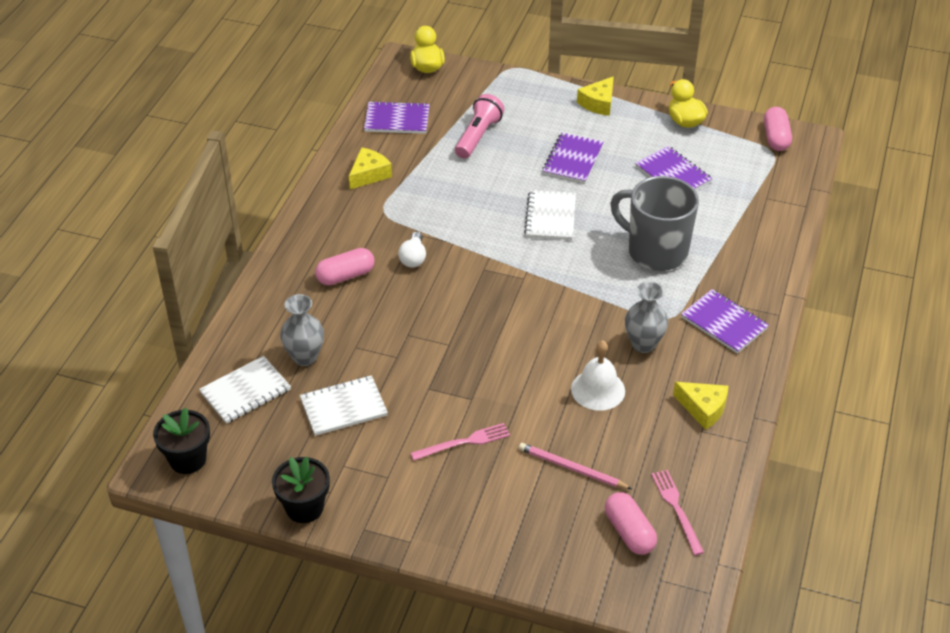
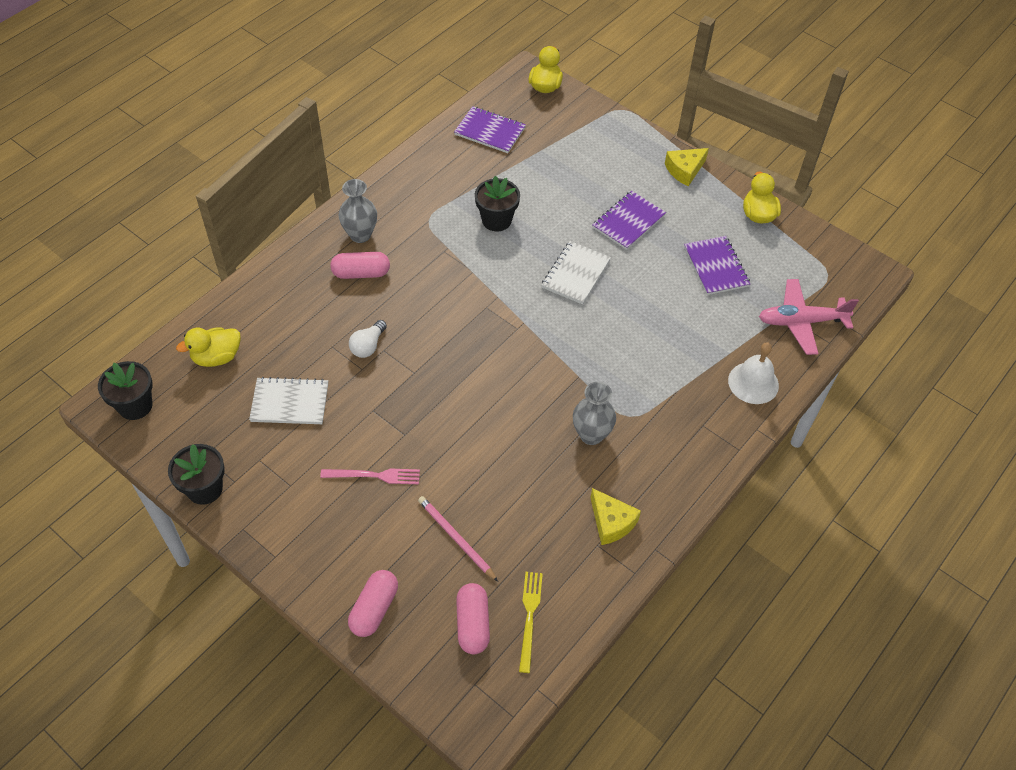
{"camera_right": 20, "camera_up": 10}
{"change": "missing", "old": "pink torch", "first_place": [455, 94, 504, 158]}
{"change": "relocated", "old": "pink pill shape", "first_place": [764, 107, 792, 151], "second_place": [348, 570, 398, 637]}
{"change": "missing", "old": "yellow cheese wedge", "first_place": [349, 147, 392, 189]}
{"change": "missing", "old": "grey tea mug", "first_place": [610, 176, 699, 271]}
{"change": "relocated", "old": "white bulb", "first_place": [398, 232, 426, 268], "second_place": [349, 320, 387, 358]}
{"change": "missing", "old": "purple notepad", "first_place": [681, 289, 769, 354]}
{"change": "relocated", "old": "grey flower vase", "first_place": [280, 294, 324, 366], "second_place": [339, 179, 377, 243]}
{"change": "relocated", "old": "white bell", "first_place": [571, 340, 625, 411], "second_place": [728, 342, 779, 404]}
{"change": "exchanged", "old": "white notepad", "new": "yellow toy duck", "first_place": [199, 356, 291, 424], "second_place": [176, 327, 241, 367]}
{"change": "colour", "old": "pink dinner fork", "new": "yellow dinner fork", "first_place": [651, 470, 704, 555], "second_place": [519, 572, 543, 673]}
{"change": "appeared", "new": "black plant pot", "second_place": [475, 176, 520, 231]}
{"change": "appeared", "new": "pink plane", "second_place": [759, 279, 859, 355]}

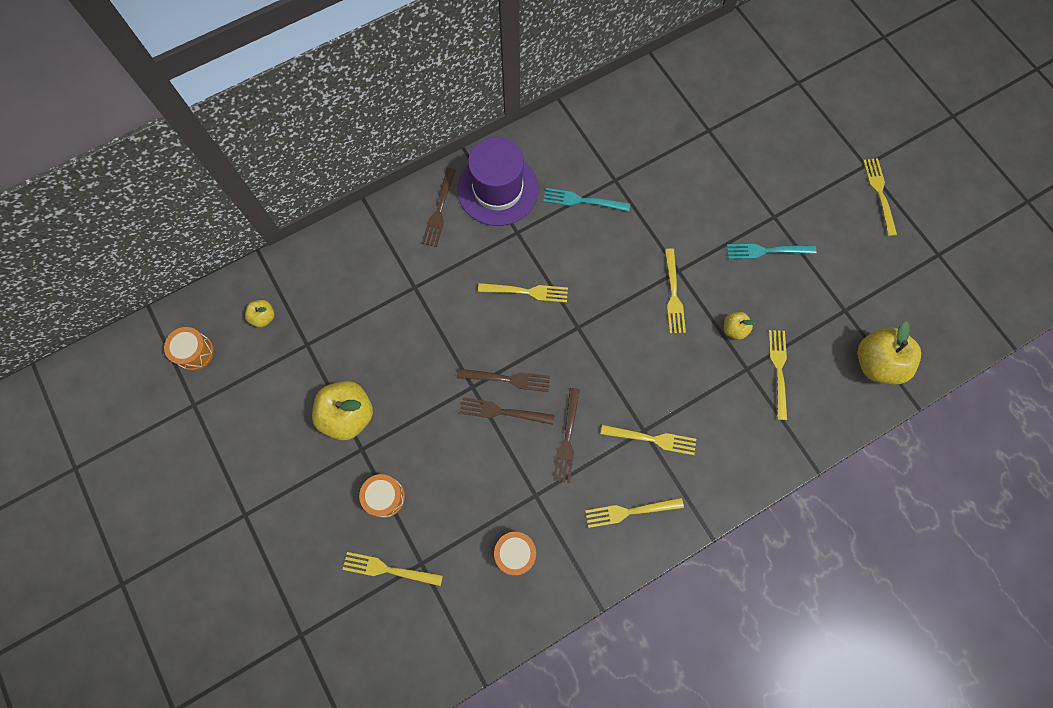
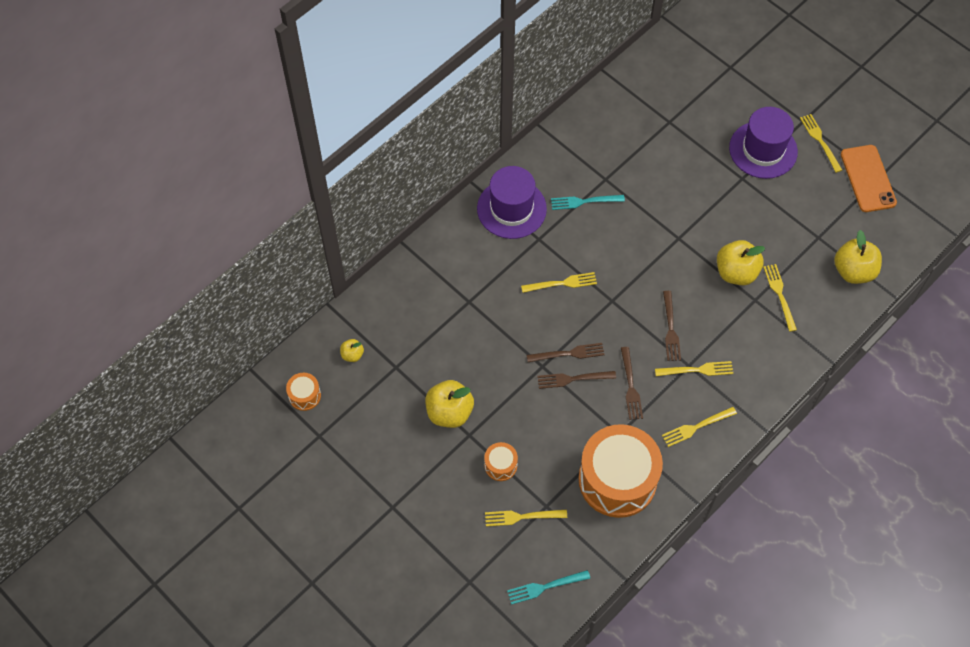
{"camera_right": -15, "camera_up": -10}
{"change": "relocated", "old": "brown dinner fork", "first_place": [422, 168, 456, 247], "second_place": [663, 291, 681, 361]}
{"change": "relocated", "old": "turquoise dinner fork", "first_place": [727, 244, 816, 259], "second_place": [507, 570, 590, 605]}
{"change": "missing", "old": "yellow dinner fork", "first_place": [665, 249, 686, 334]}
{"change": "size", "old": "yellow toy apple", "first_place": [724, 312, 756, 340], "second_place": [717, 240, 765, 285], "factor": 2.0}
{"change": "size", "old": "orange-coloured drum", "first_place": [494, 532, 536, 575], "second_place": [578, 424, 663, 518], "factor": 2.36}
{"change": "appeared", "new": "purple top hat", "second_place": [729, 107, 798, 179]}
{"change": "appeared", "new": "orange-coloured phone", "second_place": [841, 145, 897, 212]}

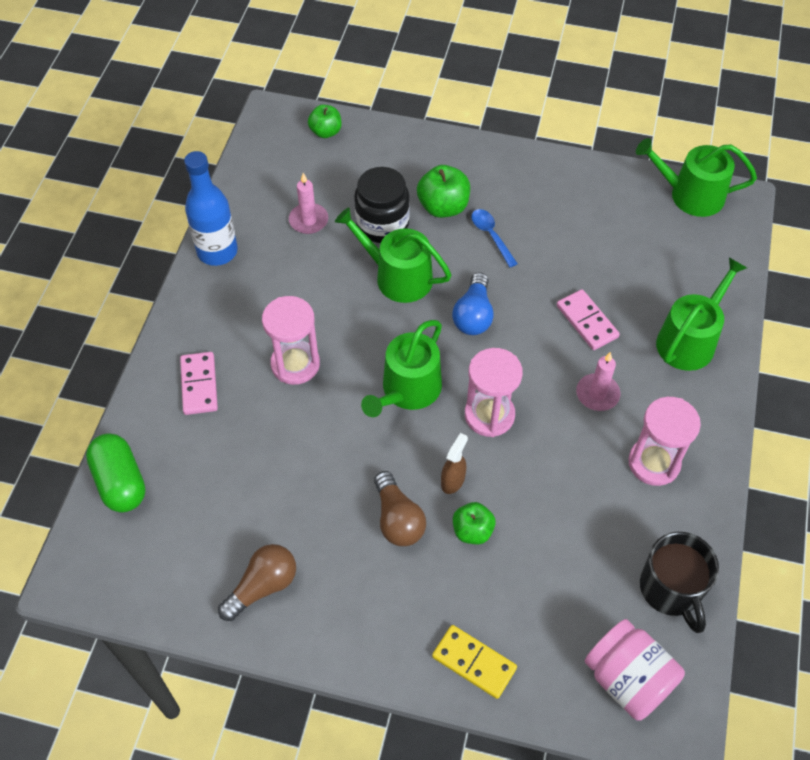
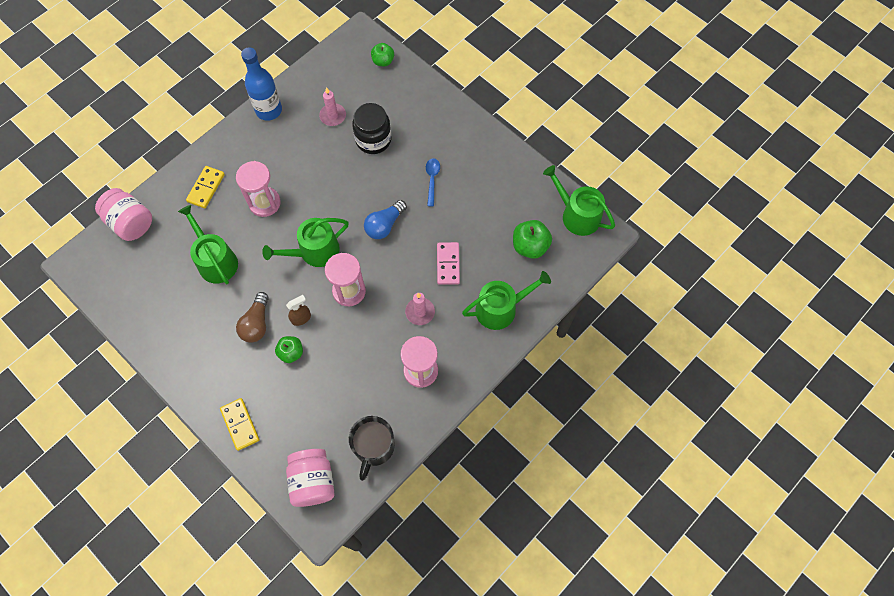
{"camera_right": 30, "camera_up": 10}
{"change": "relocated", "old": "leaf-green toy apple", "first_place": [417, 165, 470, 218], "second_place": [513, 220, 552, 259]}
{"change": "relocated", "old": "leaf-green sprinkling can", "first_place": [335, 207, 451, 303], "second_place": [178, 205, 238, 284]}
{"change": "colour", "old": "pink domino piece", "new": "yellow domino piece", "first_place": [180, 352, 218, 415], "second_place": [186, 166, 225, 208]}
{"change": "exchanged", "old": "leaf-green pill shape", "new": "pink preserve jar", "first_place": [86, 433, 145, 512], "second_place": [95, 188, 152, 241]}
{"change": "missing", "old": "brown bulb", "first_place": [218, 544, 296, 621]}

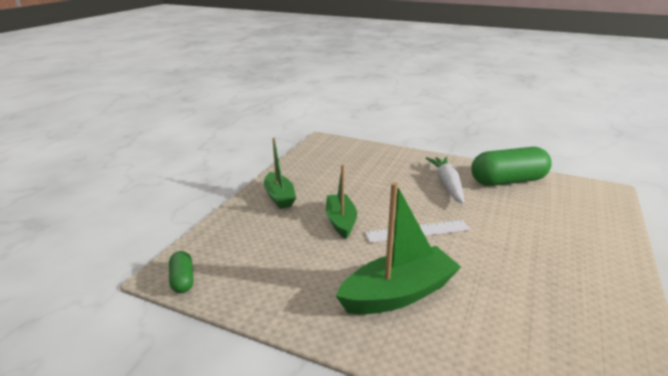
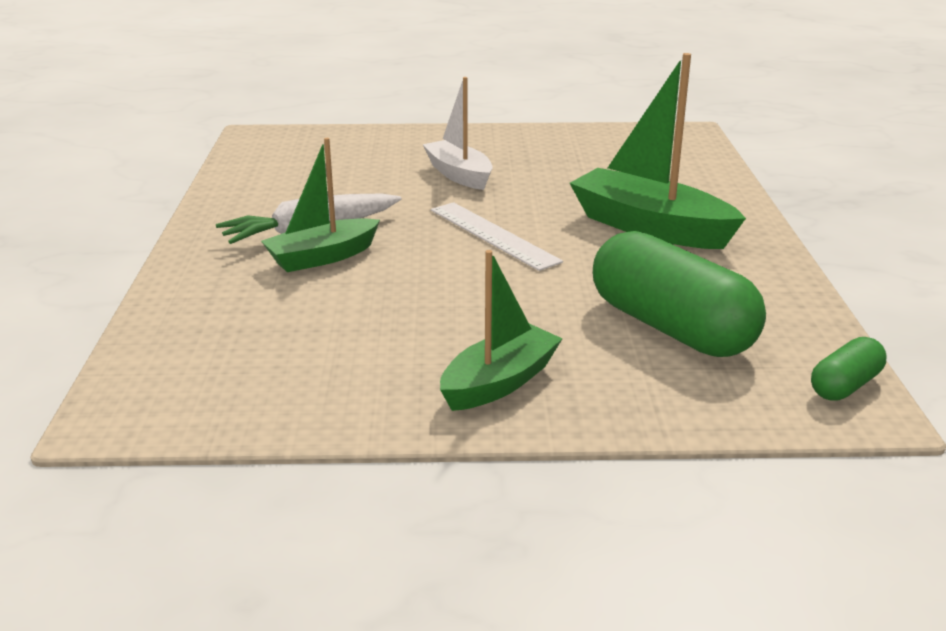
{"camera_right": -115, "camera_up": 0}
{"change": "relocated", "old": "leaf-green pill shape", "first_place": [471, 147, 552, 186], "second_place": [593, 231, 766, 357]}
{"change": "relocated", "old": "leaf-green toy boat", "first_place": [326, 165, 357, 239], "second_place": [261, 138, 380, 272]}
{"change": "appeared", "new": "white toy boat", "second_place": [422, 77, 493, 190]}

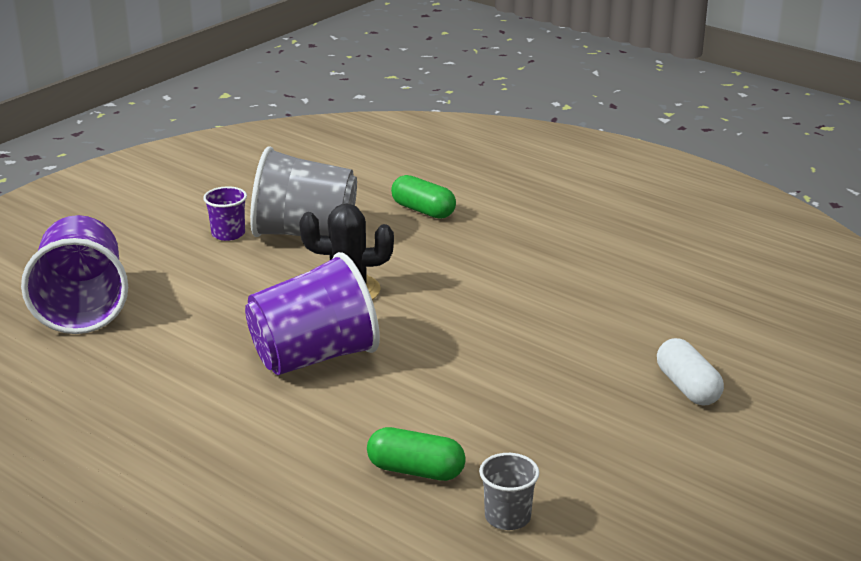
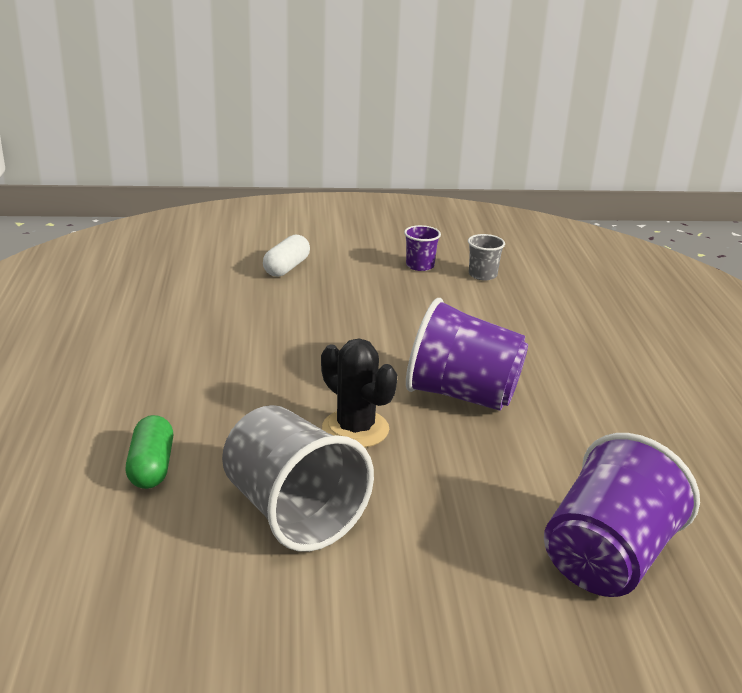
{"camera_right": -135, "camera_up": 0}
{"change": "relocated", "old": "purple tumbler", "first_place": [203, 186, 247, 241], "second_place": [404, 225, 441, 271]}
{"change": "missing", "old": "leaf-green pill shape", "first_place": [367, 427, 466, 481]}

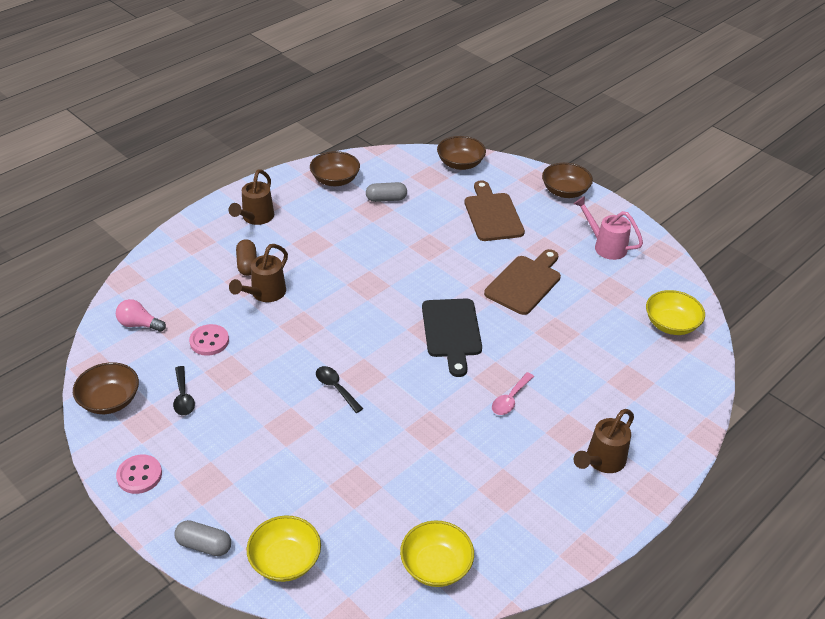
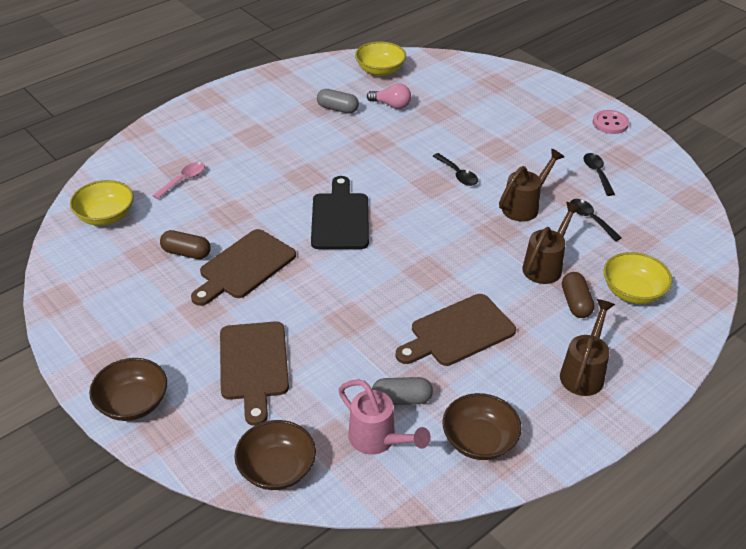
{"camera_right": -175, "camera_up": 0}
{"change": "relocated", "old": "pink sprinkling can", "first_place": [574, 196, 643, 260], "second_place": [339, 380, 431, 454]}
{"change": "relocated", "old": "pink bulb", "first_place": [116, 299, 166, 332], "second_place": [367, 83, 411, 109]}
{"change": "exchanged", "old": "pink sewing button", "new": "black spoon", "first_place": [189, 324, 229, 356], "second_place": [570, 199, 622, 241]}
{"change": "missing", "old": "brown bowl", "first_place": [73, 362, 139, 414]}
{"change": "relocated", "old": "pink spoon", "first_place": [492, 372, 534, 415], "second_place": [152, 162, 205, 199]}
{"change": "relocated", "old": "brown sprinkling can", "first_place": [573, 409, 634, 473], "second_place": [499, 149, 564, 222]}
{"change": "relocated", "old": "yellow bowl", "first_place": [247, 515, 321, 582], "second_place": [604, 252, 672, 304]}
{"change": "relocated", "old": "grey pill shape", "first_place": [175, 520, 231, 556], "second_place": [317, 89, 359, 114]}
{"change": "appeared", "new": "brown pill shape", "second_place": [160, 230, 211, 259]}
{"change": "appeared", "new": "brown bread board", "second_place": [396, 294, 516, 366]}

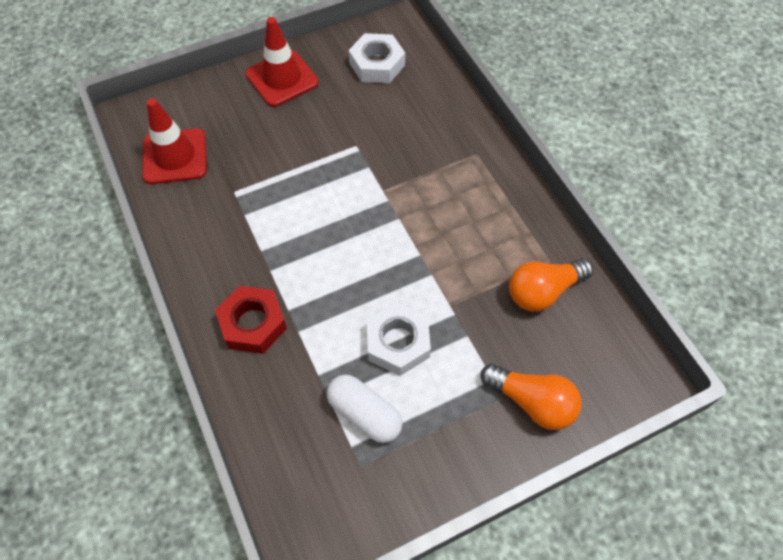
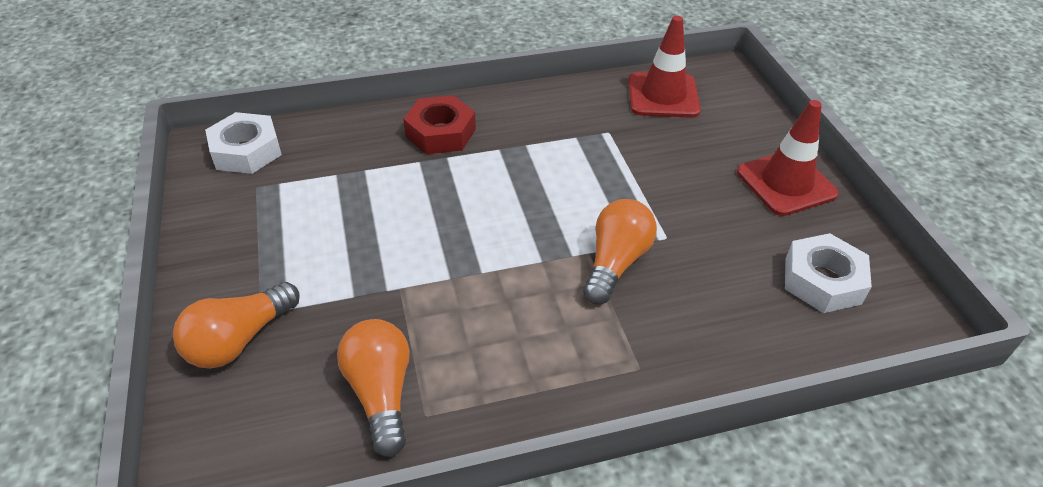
{"camera_right": 100, "camera_up": -15}
{"change": "relocated", "old": "white hexagon nut", "first_place": [366, 302, 431, 376], "second_place": [205, 112, 282, 174]}
{"change": "missing", "old": "white pill shape", "first_place": [327, 375, 402, 443]}
{"change": "appeared", "new": "orange-coloured bulb", "second_place": [583, 199, 657, 304]}

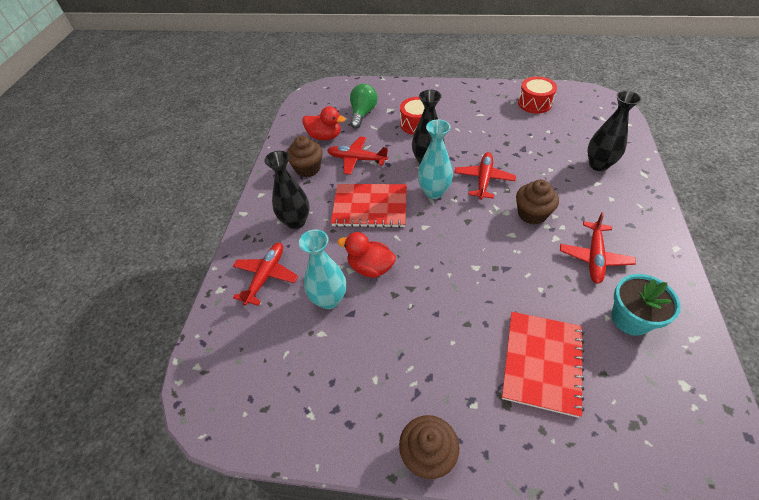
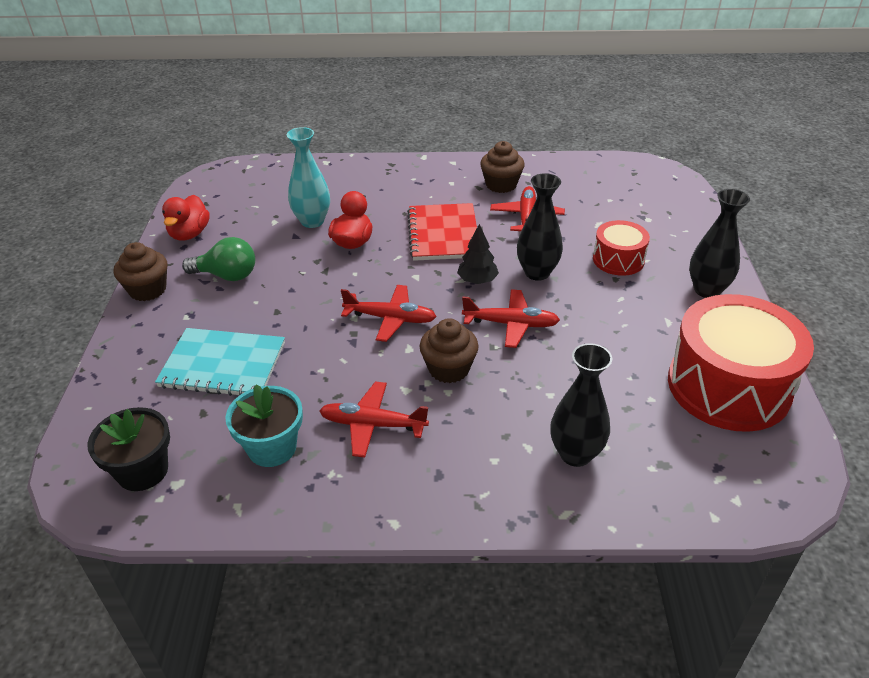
{"camera_right": 80, "camera_up": -10}
{"change": "size", "old": "scarlet drum", "first_place": [518, 76, 557, 114], "second_place": [668, 294, 814, 432], "factor": 1.94}
{"change": "relocated", "old": "leaf-green bulb", "first_place": [350, 84, 378, 129], "second_place": [182, 237, 255, 281]}
{"change": "relocated", "old": "scarlet toy duck", "first_place": [302, 106, 346, 140], "second_place": [162, 195, 210, 241]}
{"change": "exchanged", "old": "turquoise flower vase", "new": "black tree", "first_place": [418, 119, 453, 199], "second_place": [457, 224, 499, 284]}
{"change": "relocated", "old": "black flower vase", "first_place": [264, 151, 310, 229], "second_place": [689, 189, 750, 298]}
{"change": "relocated", "old": "scarlet plane", "first_place": [233, 243, 298, 306], "second_place": [341, 285, 437, 342]}
{"change": "colour", "old": "scarlet notepad", "new": "turquoise notepad", "first_place": [502, 312, 584, 418], "second_place": [155, 328, 285, 396]}
{"change": "appeared", "new": "black plant pot", "second_place": [87, 407, 170, 491]}

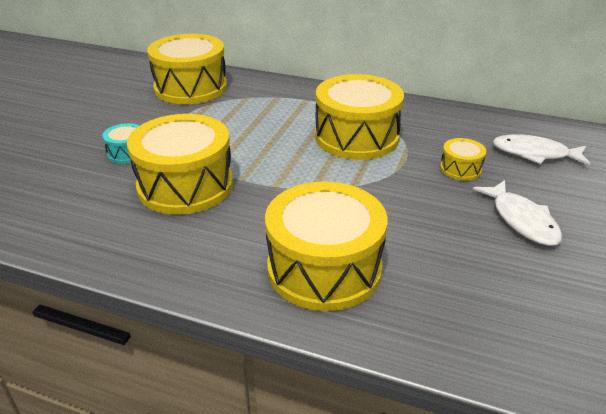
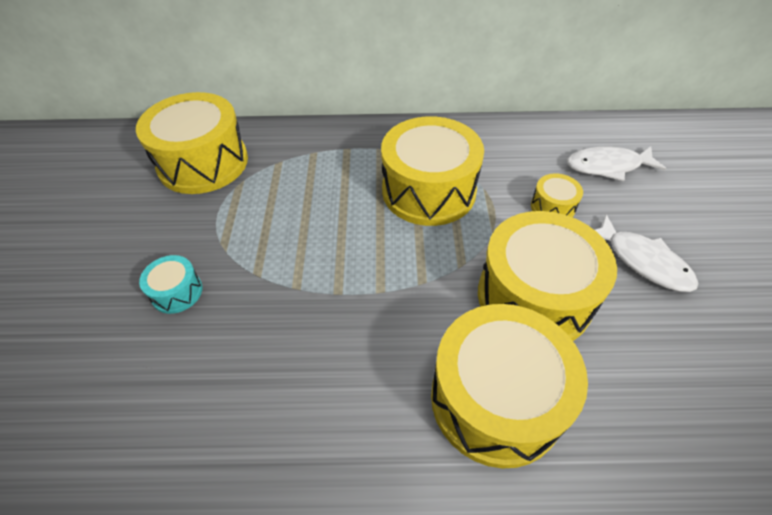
{"camera_right": -20, "camera_up": 15}
{"change": "relocated", "old": "yellow drum", "first_place": [127, 114, 233, 215], "second_place": [478, 211, 617, 341]}

